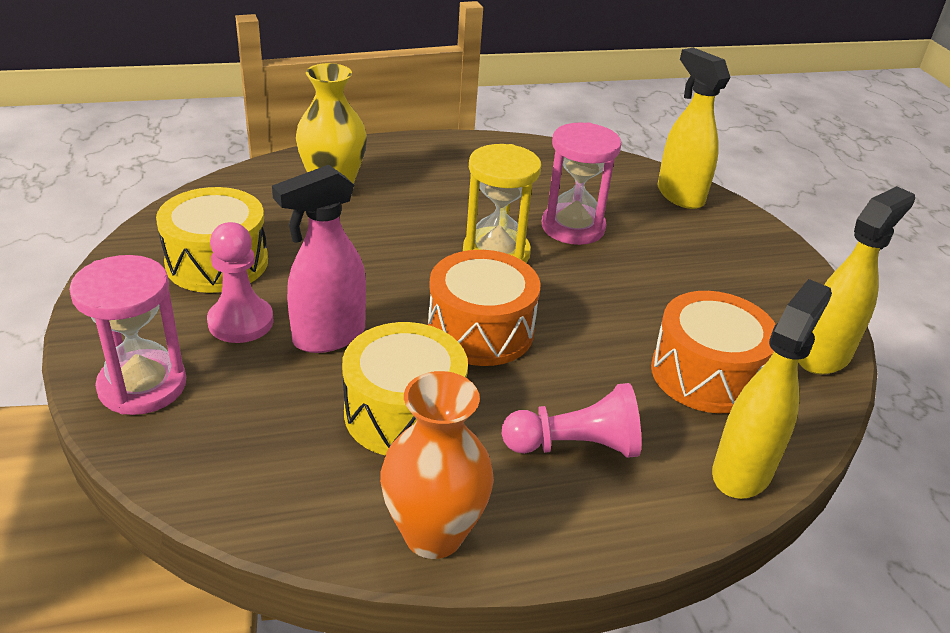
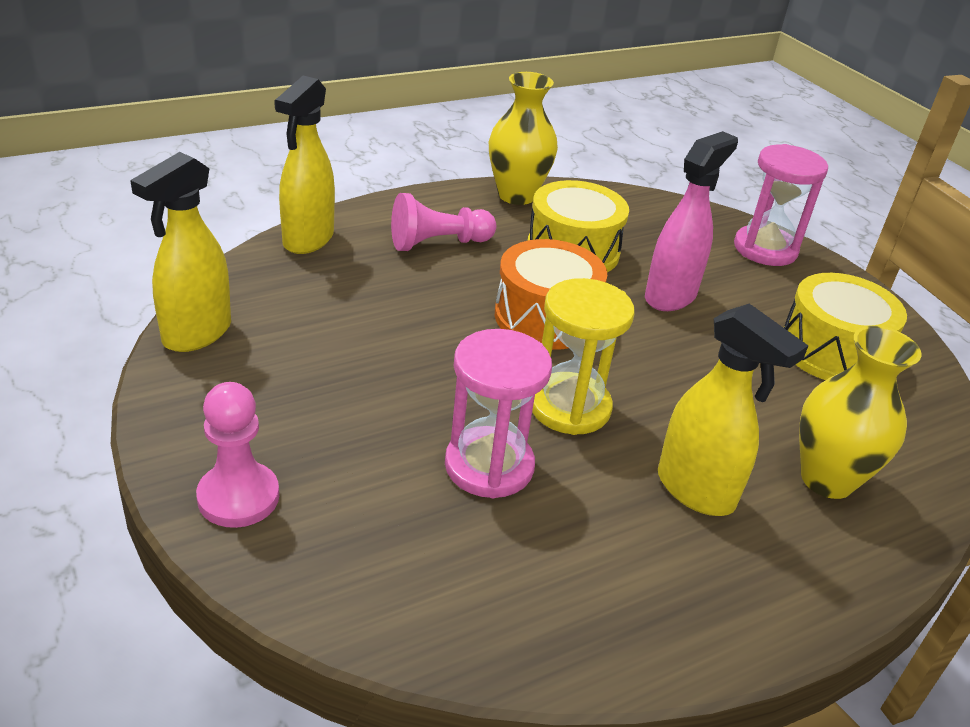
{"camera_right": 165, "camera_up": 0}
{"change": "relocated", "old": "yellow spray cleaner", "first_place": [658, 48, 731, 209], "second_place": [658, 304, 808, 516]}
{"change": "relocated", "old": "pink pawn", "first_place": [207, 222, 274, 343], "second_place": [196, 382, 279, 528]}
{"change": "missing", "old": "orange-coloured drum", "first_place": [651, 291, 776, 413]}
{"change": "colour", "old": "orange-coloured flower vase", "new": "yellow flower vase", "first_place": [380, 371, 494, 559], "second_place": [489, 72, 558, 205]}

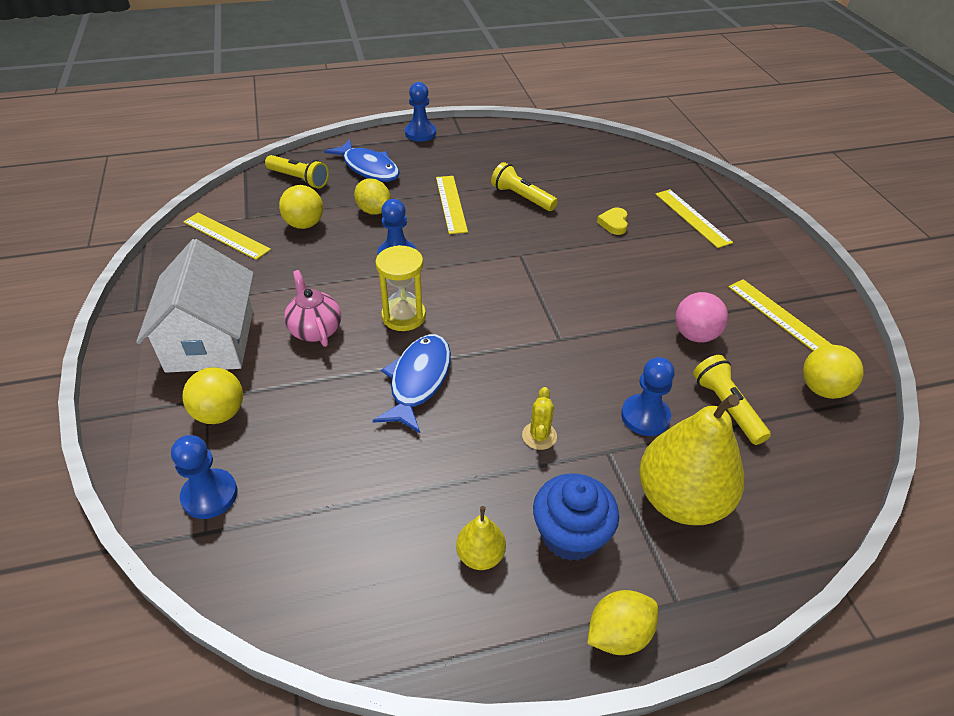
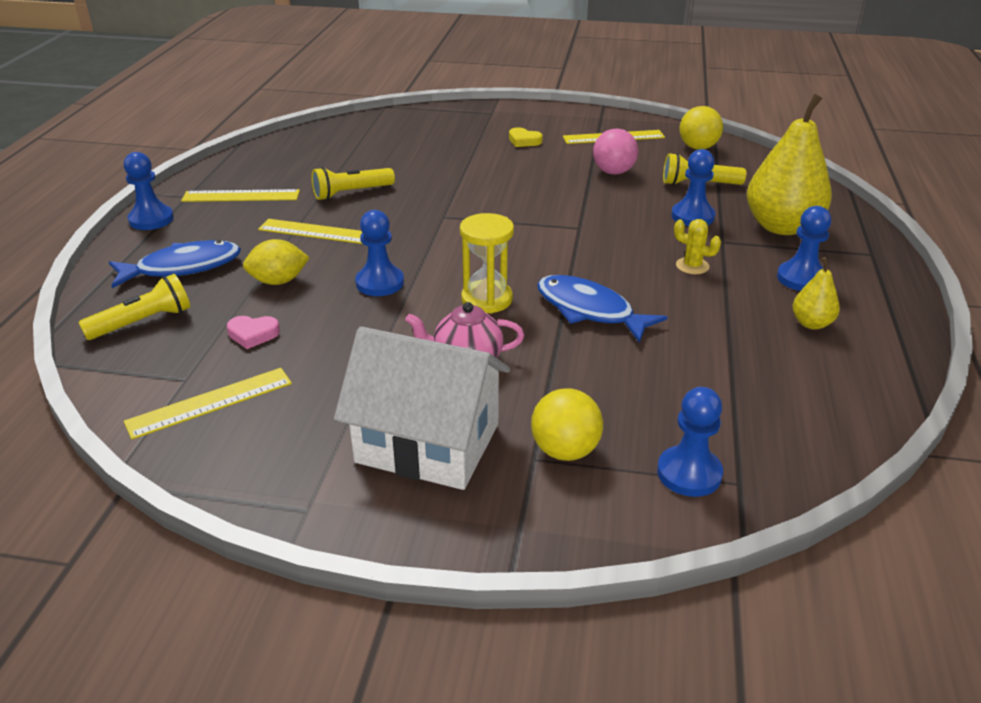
{"camera_right": -65, "camera_up": -10}
{"change": "exchanged", "old": "yellow play ball", "new": "pink heart shape", "first_place": [279, 185, 323, 229], "second_place": [227, 316, 280, 349]}
{"change": "relocated", "old": "yellow straightedge", "first_place": [655, 189, 733, 248], "second_place": [181, 189, 300, 202]}
{"change": "relocated", "old": "yellow heart shape", "first_place": [597, 207, 628, 235], "second_place": [509, 127, 542, 147]}
{"change": "exchanged", "old": "cobalt fairy cake", "new": "cobalt pawn", "first_place": [533, 473, 619, 561], "second_place": [777, 206, 831, 291]}
{"change": "missing", "old": "yellow citrus fruit", "first_place": [587, 590, 658, 655]}

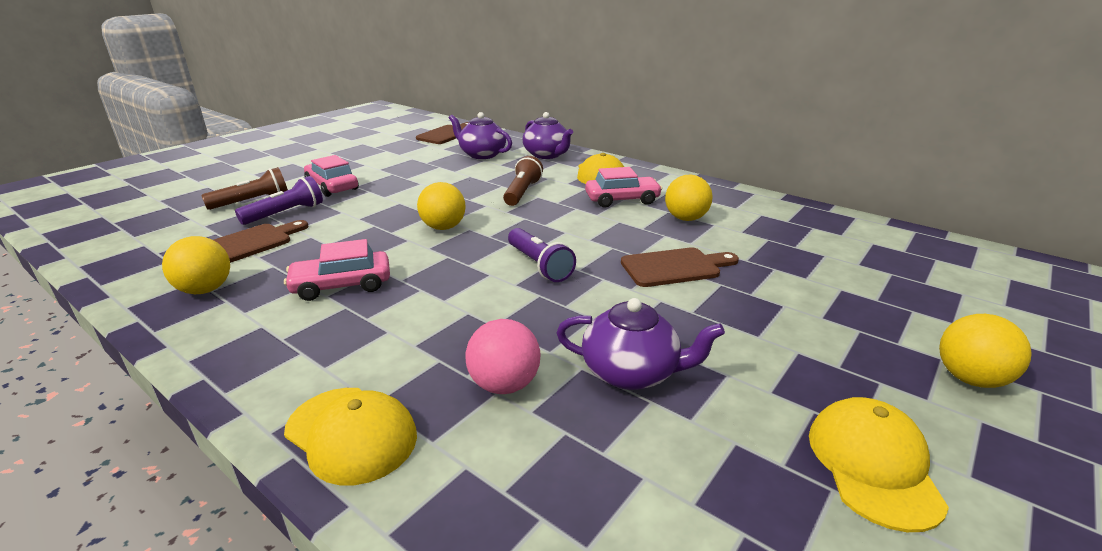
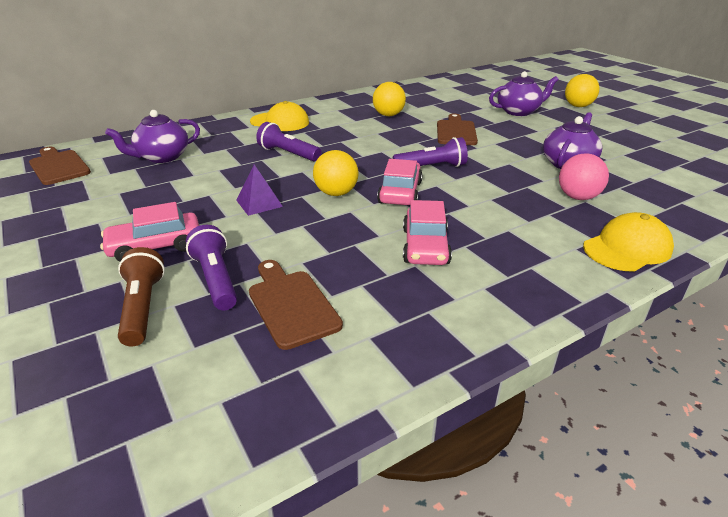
{"camera_right": -70, "camera_up": 5}
{"change": "relocated", "old": "purple tea pot", "first_place": [523, 112, 573, 159], "second_place": [489, 71, 559, 116]}
{"change": "colour", "old": "brown torch", "new": "purple torch", "first_place": [503, 156, 543, 206], "second_place": [256, 122, 321, 162]}
{"change": "relocated", "old": "pink automobile", "first_place": [585, 167, 662, 208], "second_place": [377, 159, 423, 205]}
{"change": "missing", "old": "yellow play ball", "first_place": [162, 236, 230, 294]}
{"change": "missing", "old": "yellow peaked cap", "first_place": [809, 397, 949, 532]}
{"change": "appeared", "new": "purple pyramid shape", "second_place": [236, 164, 283, 216]}

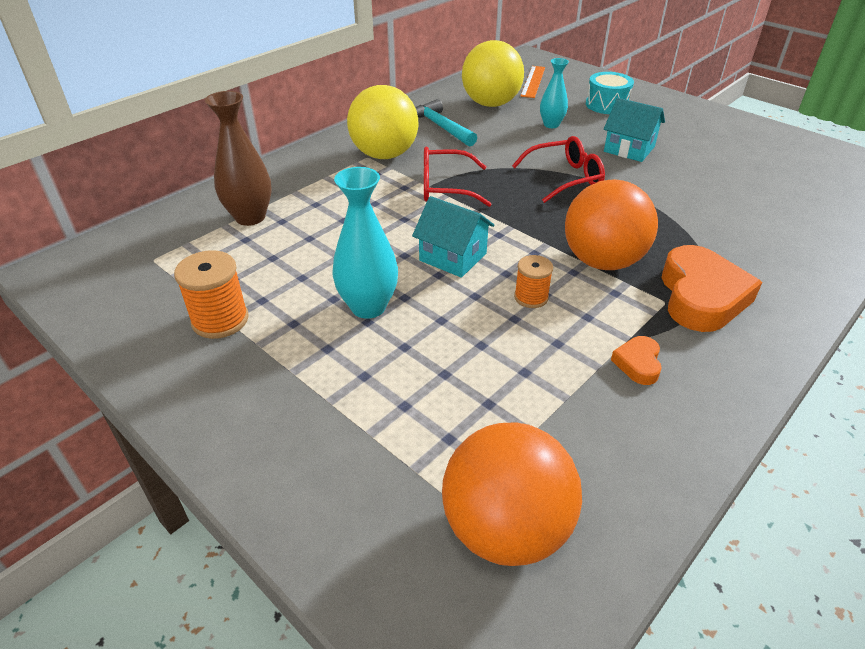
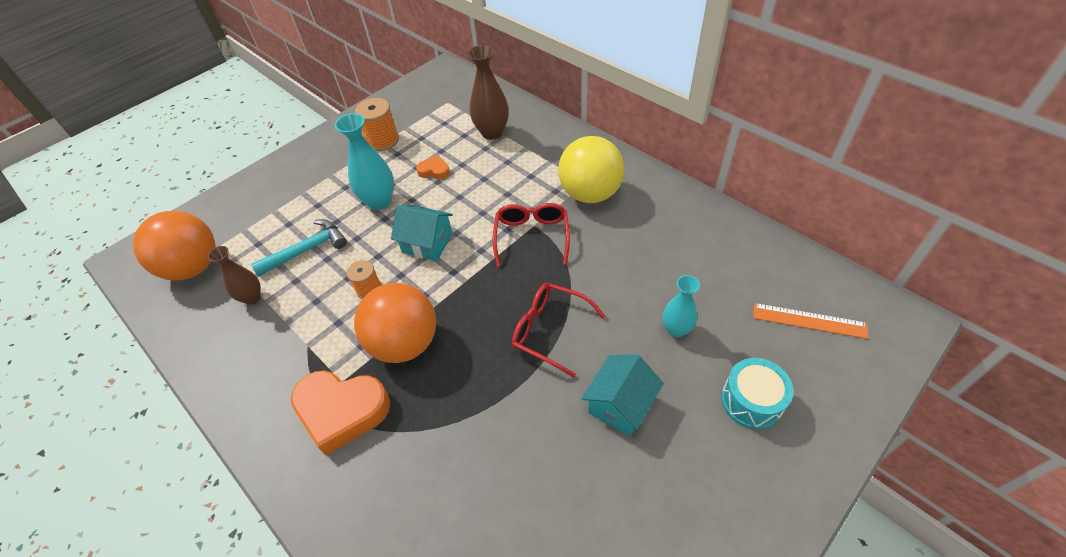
{"camera_right": 95, "camera_up": 10}
{"change": "missing", "old": "yellow play ball", "first_place": [462, 40, 524, 107]}
{"change": "relocated", "old": "turquoise hammer", "first_place": [415, 99, 477, 147], "second_place": [251, 219, 347, 277]}
{"change": "spun", "old": "scarlet glasses", "first_place": [512, 136, 605, 203], "second_place": [512, 283, 606, 377], "degrees": 135}
{"change": "spun", "old": "turquoise house", "first_place": [412, 196, 495, 278], "second_place": [391, 205, 453, 261], "degrees": 75}
{"change": "relocated", "old": "orange-coloured heart shape", "first_place": [611, 336, 662, 385], "second_place": [416, 155, 450, 179]}
{"change": "appeared", "new": "brown flower vase", "second_place": [208, 246, 261, 305]}

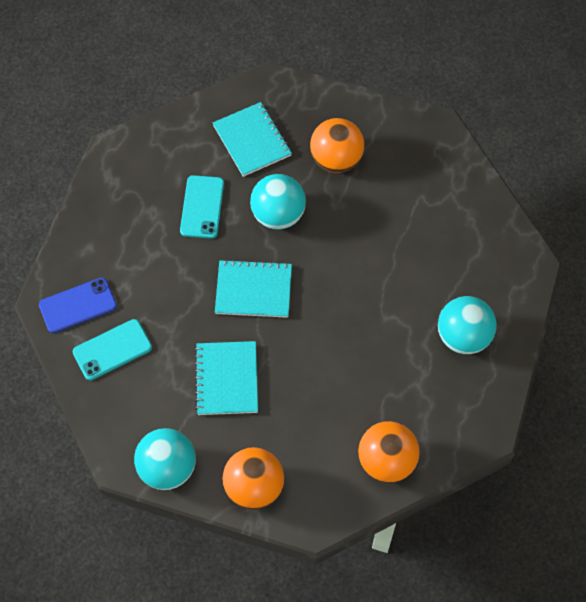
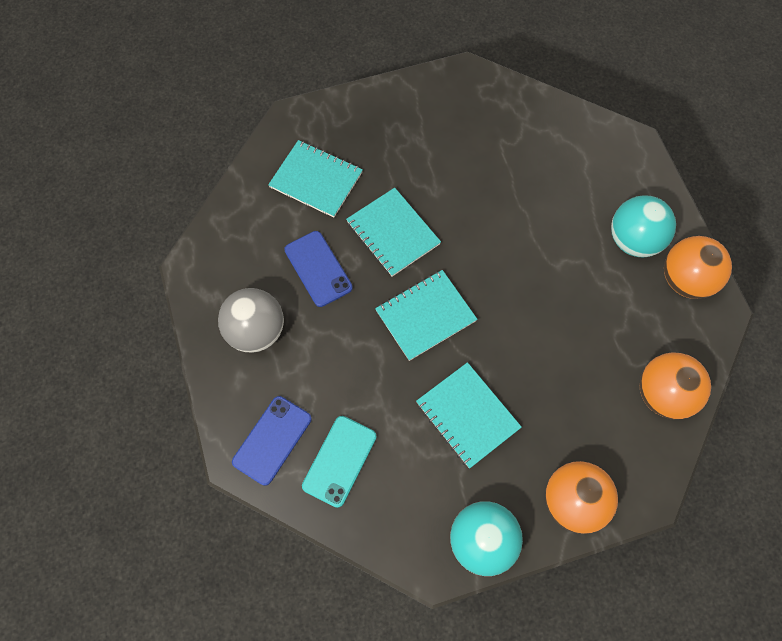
{"camera_right": -35, "camera_up": 5}
{"change": "relocated", "old": "orange-coloured play ball", "first_place": [310, 118, 364, 173], "second_place": [664, 236, 732, 299]}
{"change": "exchanged", "old": "turquoise play ball", "new": "turquoise notepad", "first_place": [250, 174, 306, 229], "second_place": [346, 188, 441, 277]}
{"change": "colour", "old": "turquoise phone", "new": "cobalt phone", "first_place": [180, 175, 224, 239], "second_place": [284, 231, 353, 307]}
{"change": "appeared", "new": "grey play ball", "second_place": [218, 288, 284, 352]}

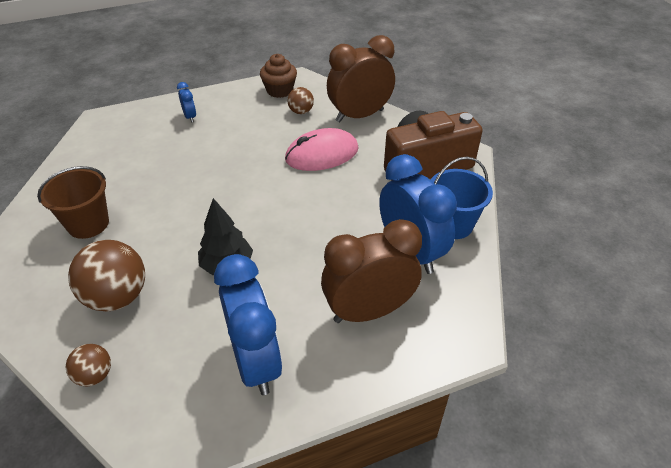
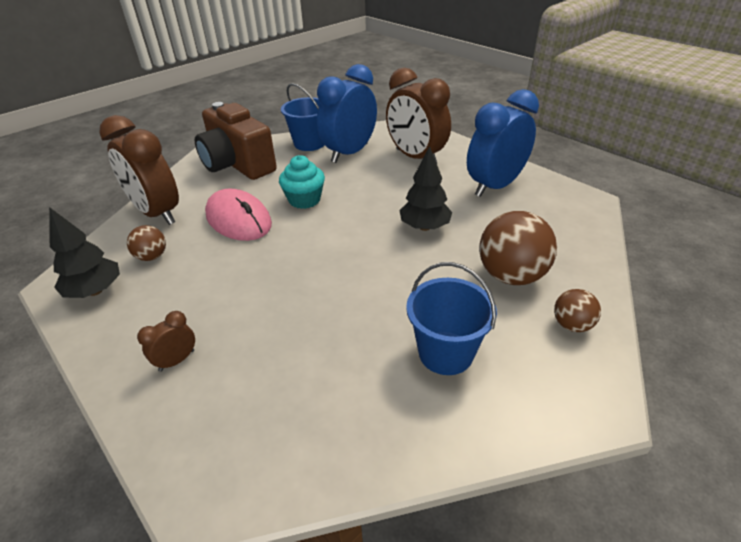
{"camera_right": -110, "camera_up": -5}
{"change": "exchanged", "old": "brown fairy cake", "new": "black tree", "first_place": [260, 54, 297, 98], "second_place": [49, 207, 120, 298]}
{"change": "colour", "old": "cobalt clock", "new": "brown clock", "first_place": [177, 82, 196, 123], "second_place": [137, 311, 195, 372]}
{"change": "colour", "old": "brown sand bucket", "new": "cobalt sand bucket", "first_place": [37, 166, 109, 239], "second_place": [406, 262, 497, 375]}
{"change": "relocated", "old": "brown play ball", "first_place": [65, 344, 111, 386], "second_place": [554, 289, 601, 332]}
{"change": "appeared", "new": "turquoise fairy cake", "second_place": [279, 155, 325, 209]}

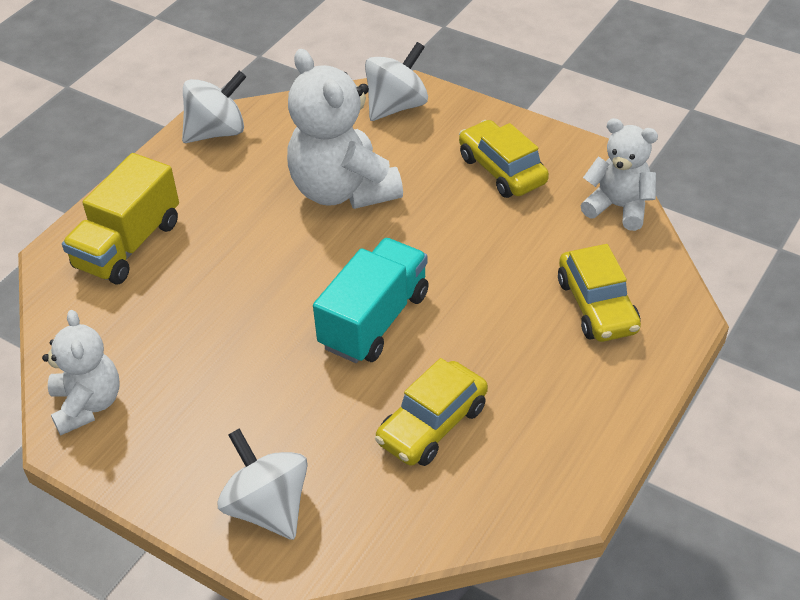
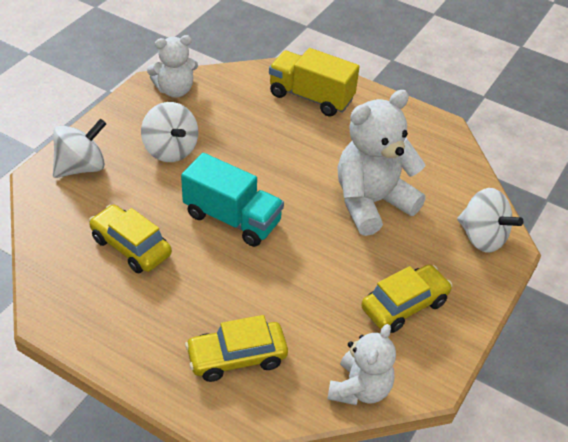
{"camera_right": 85, "camera_up": 0}
{"change": "relocated", "old": "white whirligig", "first_place": [182, 71, 246, 143], "second_place": [141, 102, 198, 162]}

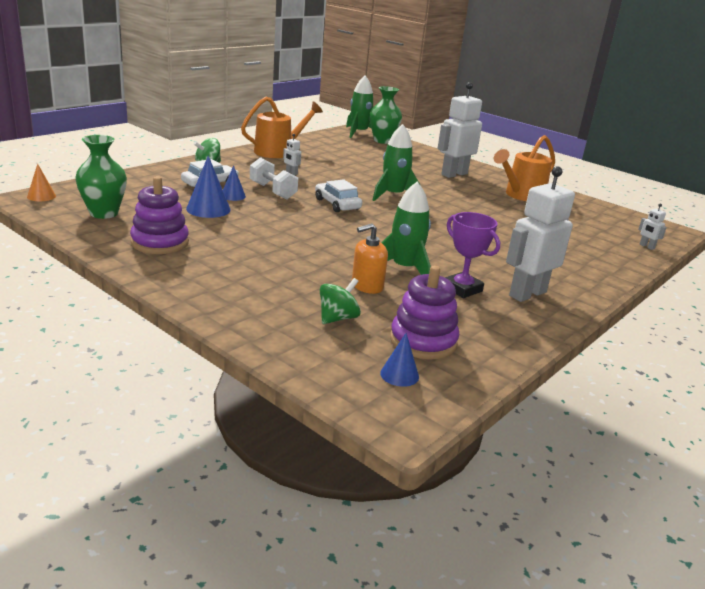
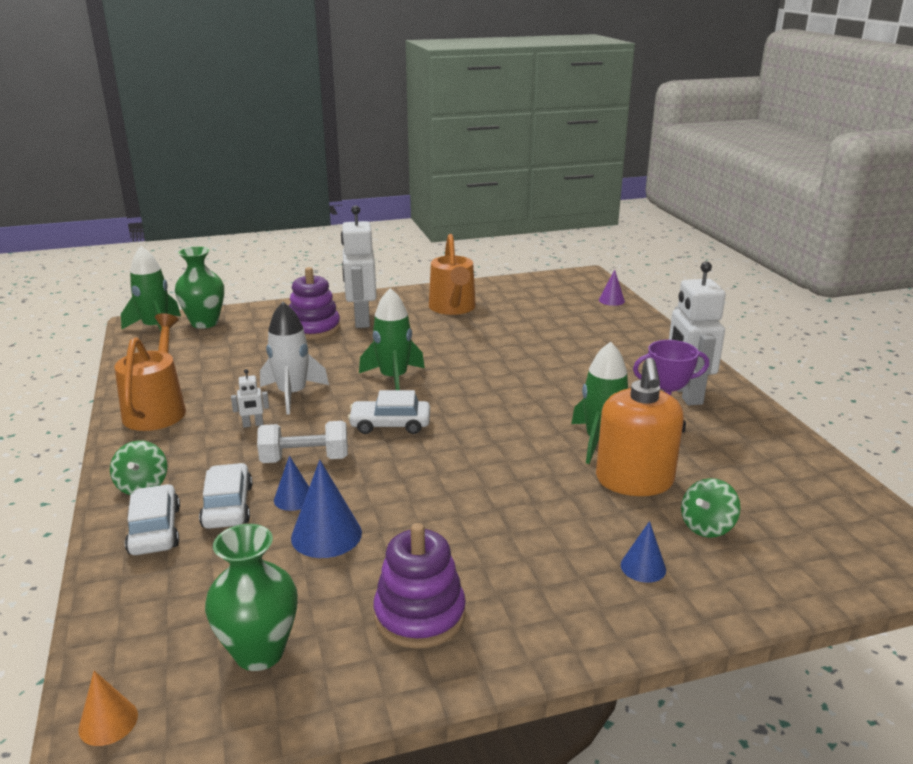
{"camera_right": -55, "camera_up": 0}
{"change": "exchanged", "old": "white robot", "new": "purple cone shape", "first_place": [638, 203, 667, 250], "second_place": [599, 270, 625, 306]}
{"change": "size", "old": "orange-coloured soap dispenser", "first_place": [352, 223, 388, 294], "second_place": [596, 358, 684, 496], "factor": 1.67}
{"change": "relocated", "old": "purple stacking rings", "first_place": [390, 266, 459, 359], "second_place": [289, 267, 340, 340]}
{"change": "spun", "old": "leaf-green whirligig", "first_place": [320, 278, 361, 324], "second_place": [681, 478, 740, 538], "degrees": -120}
{"change": "relocated", "old": "cobalt cone shape", "first_place": [380, 333, 419, 387], "second_place": [621, 521, 666, 583]}
{"change": "appeared", "new": "white rocket", "second_place": [260, 302, 329, 415]}
{"change": "appeared", "new": "white automobile", "second_place": [125, 484, 180, 555]}

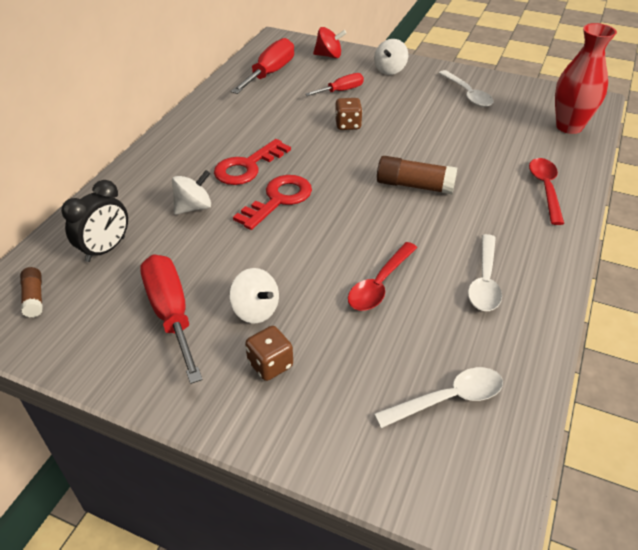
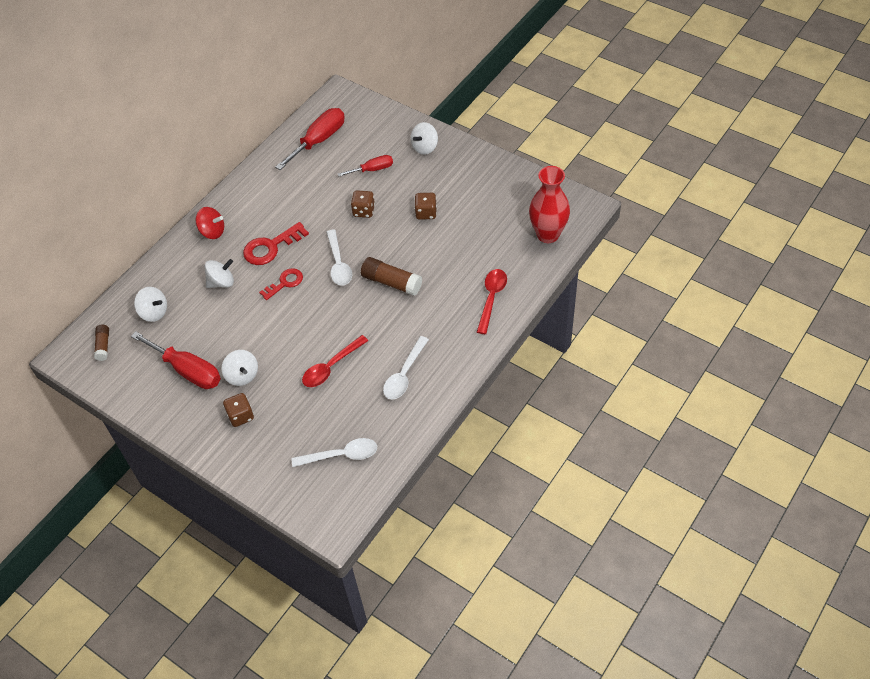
{"camera_right": 15, "camera_up": 10}
{"change": "relocated", "old": "scarlet whirligig", "first_place": [313, 27, 347, 58], "second_place": [196, 207, 224, 239]}
{"change": "relocated", "old": "white spoon", "first_place": [439, 70, 494, 107], "second_place": [326, 230, 352, 286]}
{"change": "size", "old": "scarlet key", "first_place": [233, 175, 312, 230], "second_place": [259, 268, 303, 300], "factor": 0.66}
{"change": "exchanged", "old": "black clock", "new": "white whirligig", "first_place": [61, 180, 128, 262], "second_place": [134, 287, 167, 322]}
{"change": "spun", "old": "scarlet screwdriver", "first_place": [140, 254, 203, 384], "second_place": [131, 331, 221, 389], "degrees": 135}
{"change": "appeared", "new": "brown die", "second_place": [414, 193, 437, 220]}

